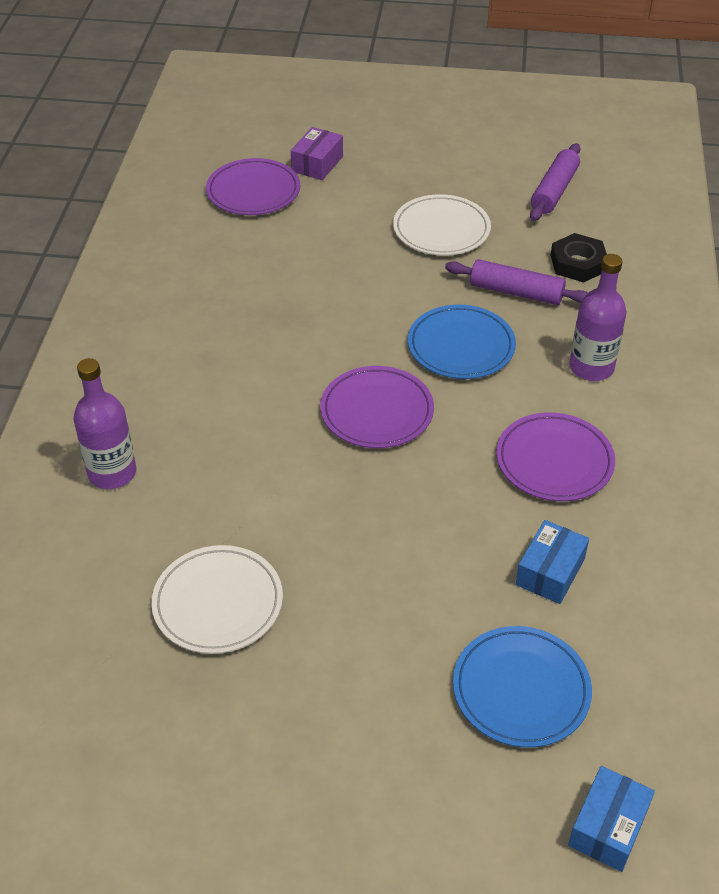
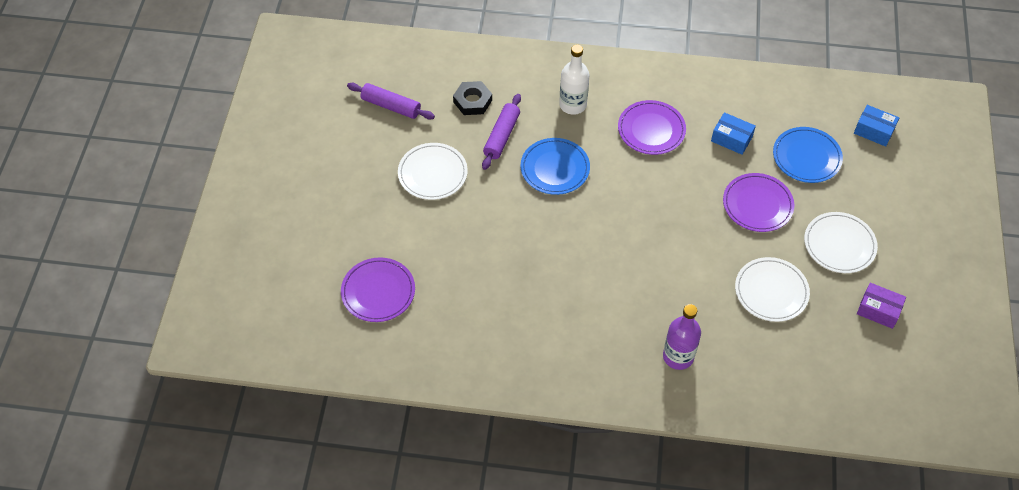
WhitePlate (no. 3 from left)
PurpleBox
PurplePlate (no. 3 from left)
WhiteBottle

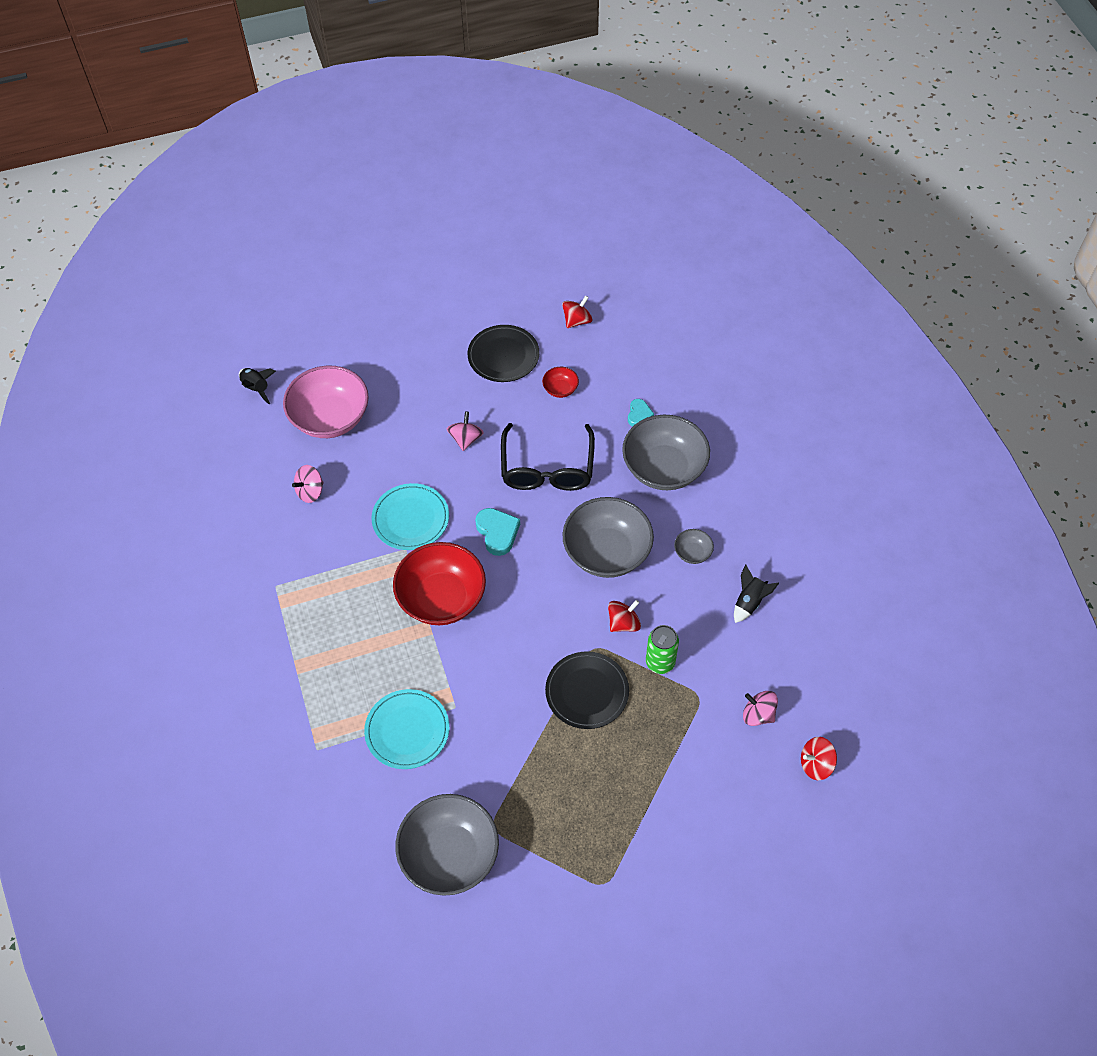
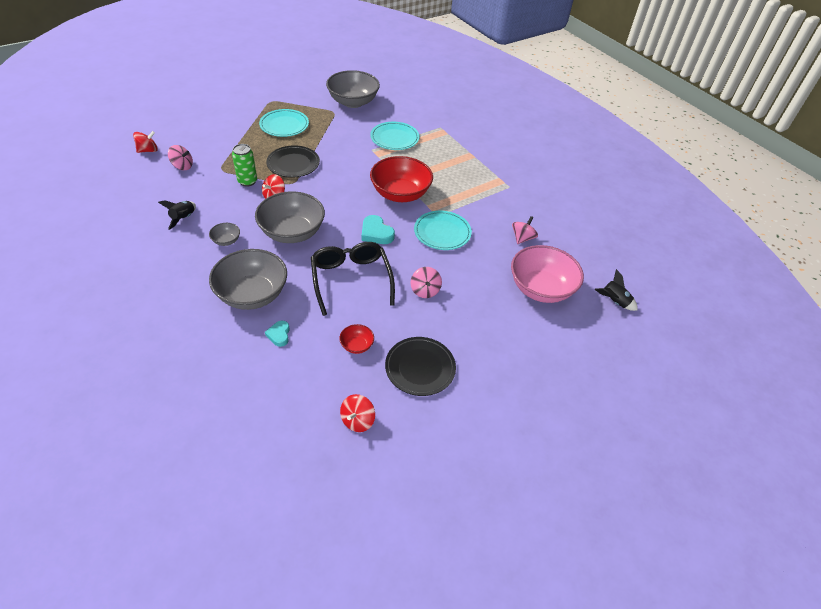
TurquoisePlate (no. 1 from left)

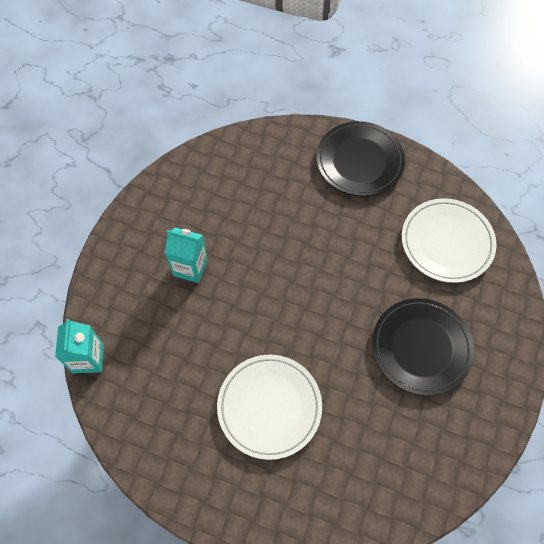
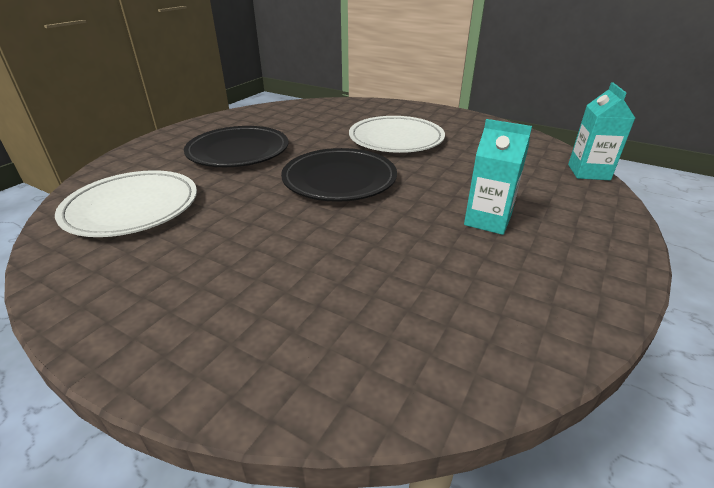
BlackPlate (no. 2 from left)

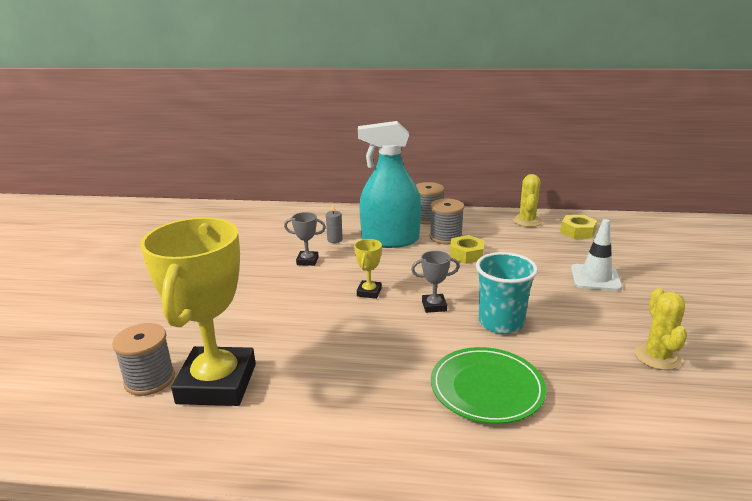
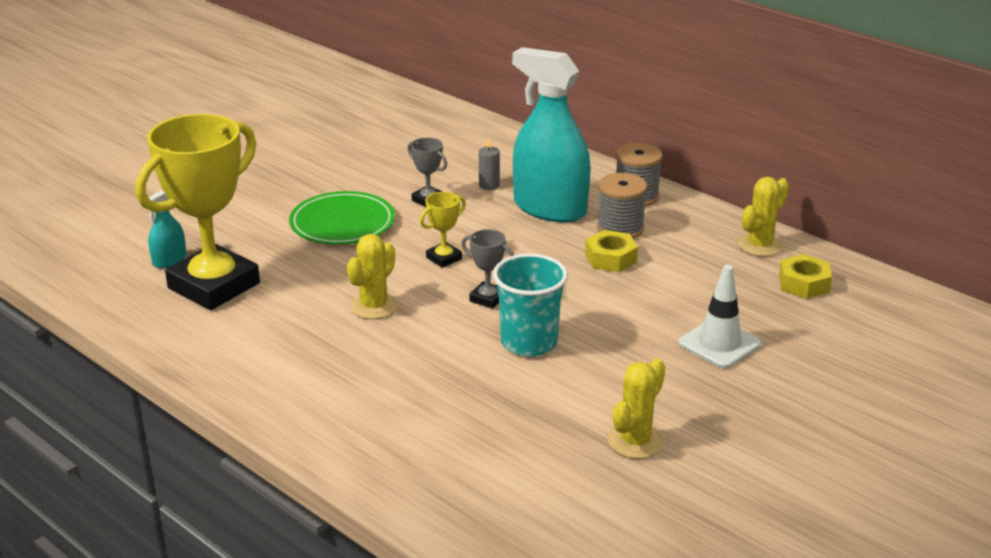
YellowCactus (no. 1 from left)
GreenPlate
TurquoiseSprayBottle (no. 1 from left)

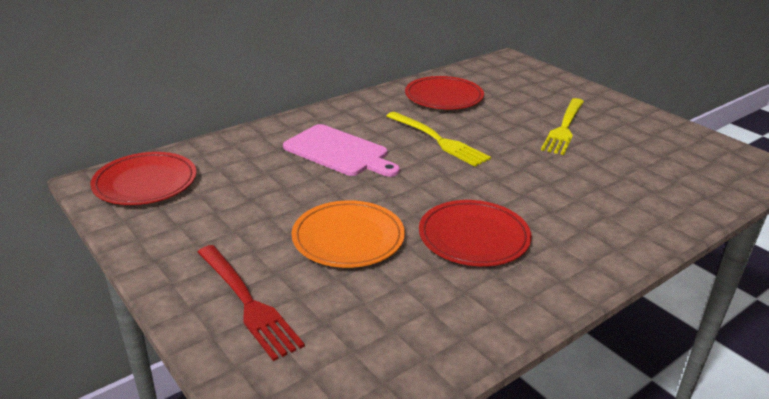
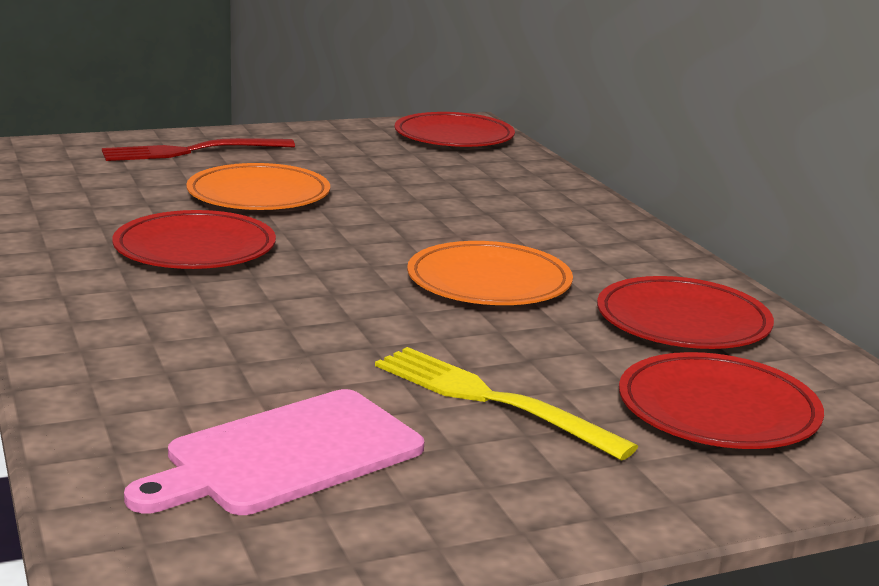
RedPlate (no. 4 from left)
PinkCuttingBoard
OrangePlate (no. 2 from left)

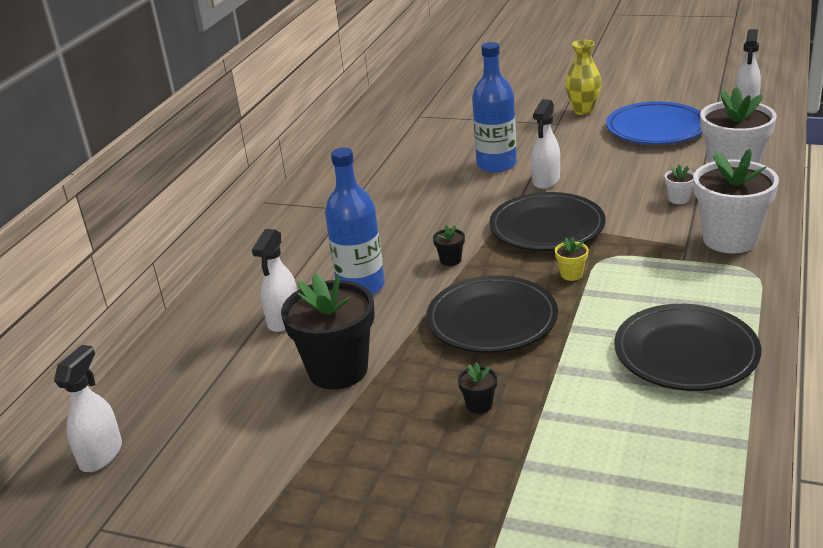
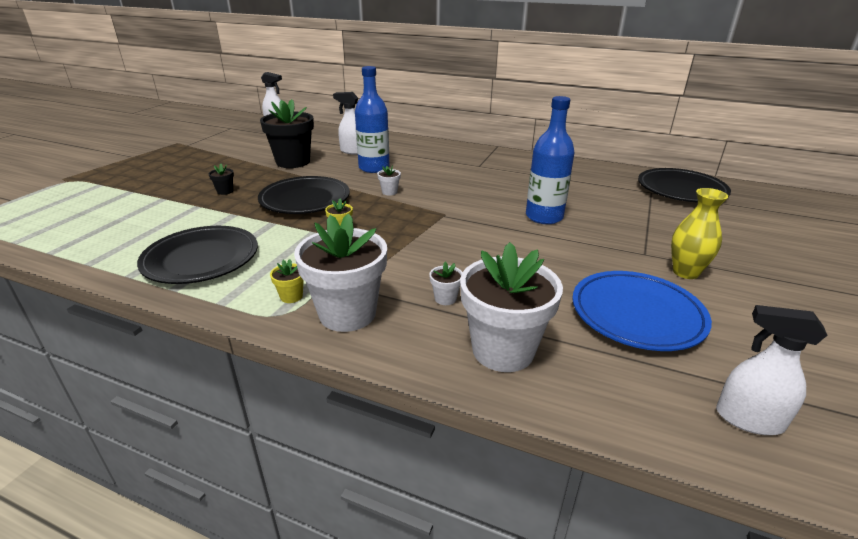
WhiteSprayBottle (no. 3 from left in the first image)
YellowFlowerPot (no. 1 from left)
BlackPlate (no. 3 from left)
WhiteFlowerPot (no. 2 from left)

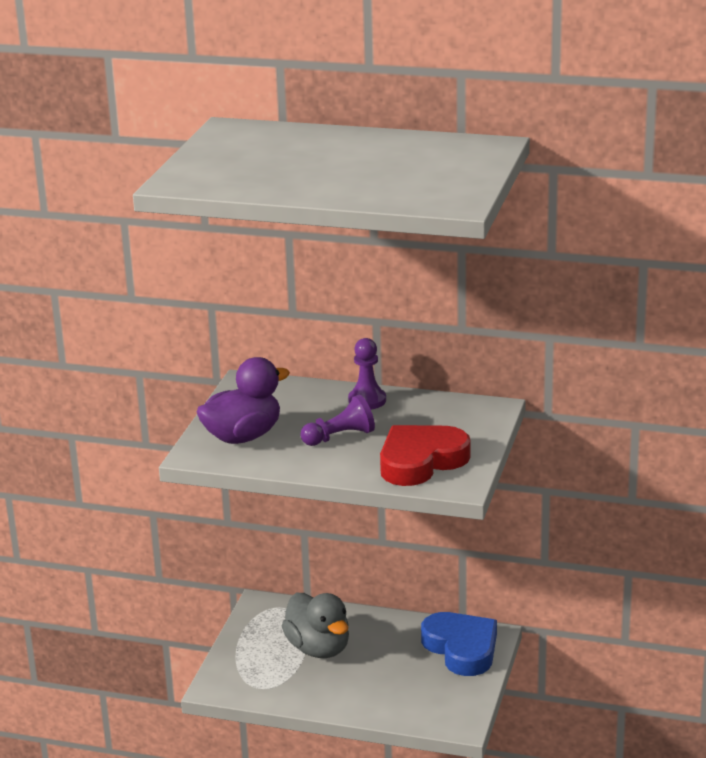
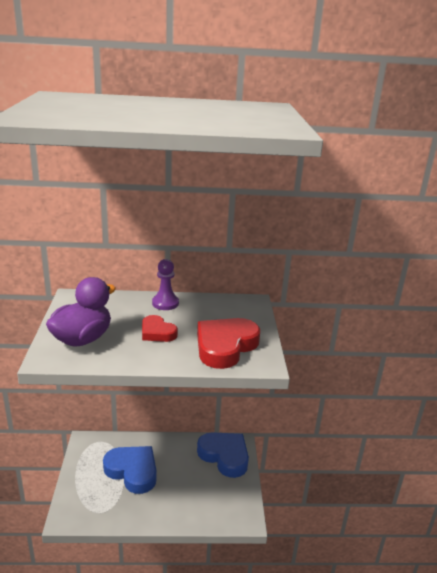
BlueHeart (no. 1 from left)
RedHeart (no. 1 from left)

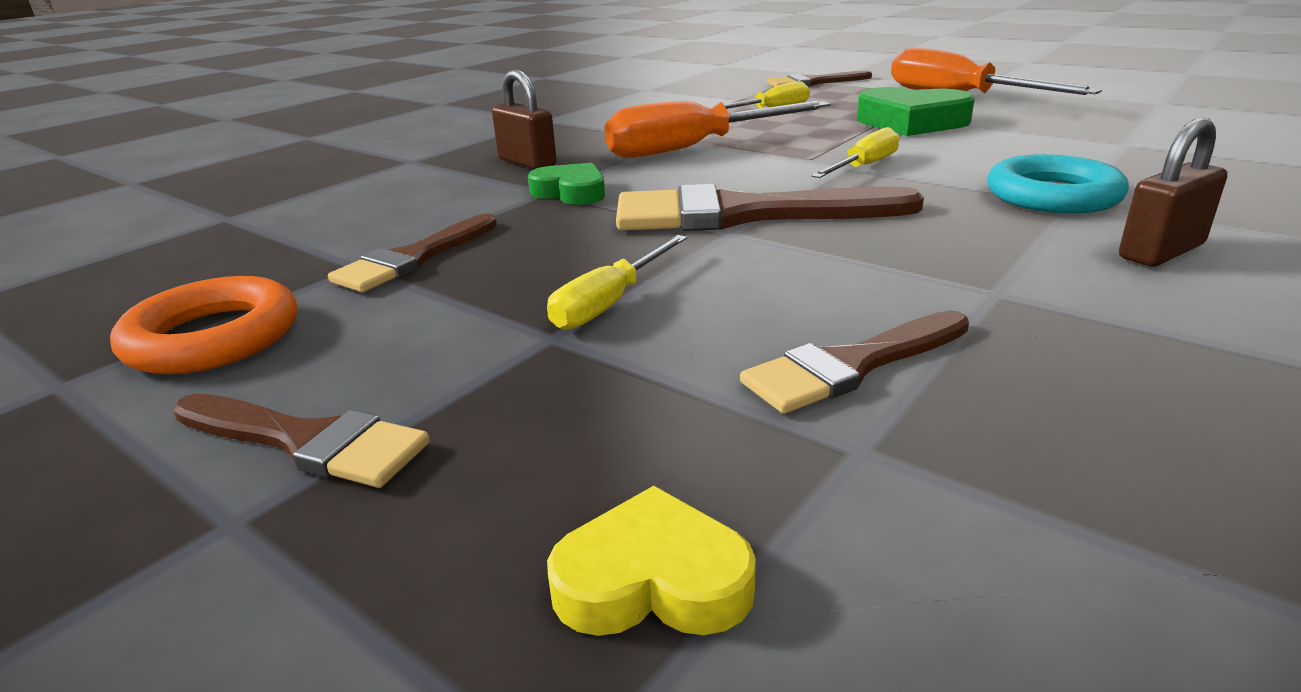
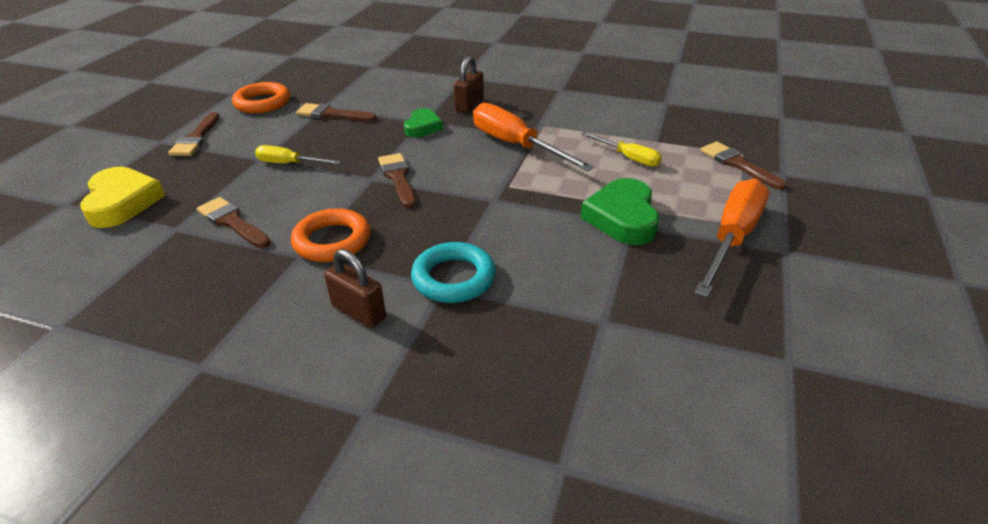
YellowScrewdriver (no. 3 from left in the first image)
OrangeRing (no. 2 from left)
YellowHeart
BrownBrush (no. 4 from left)

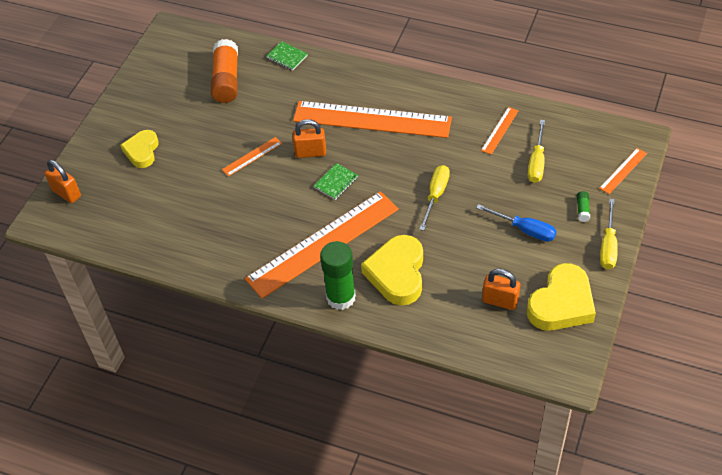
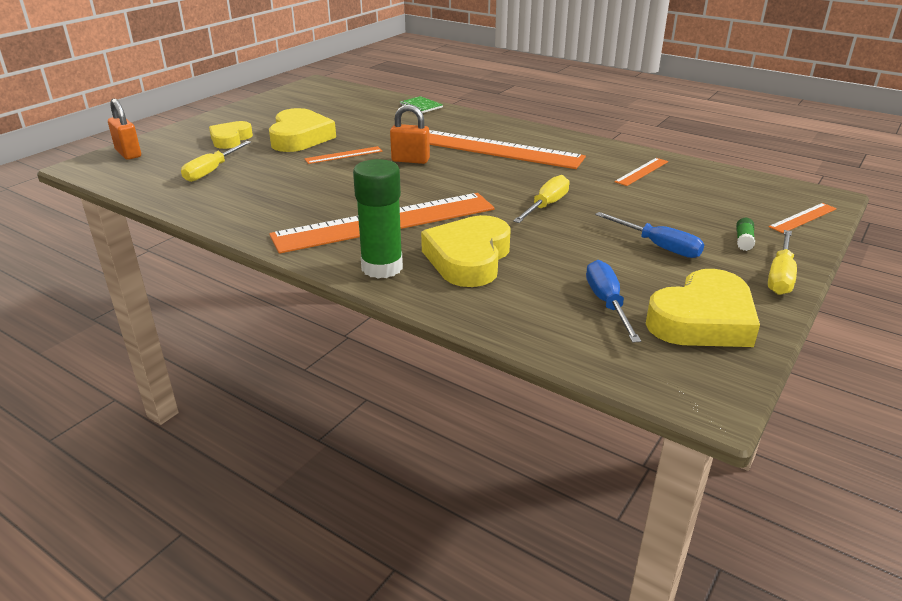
OrangeGlueStick
GreenNotebook (no. 2 from left in the first image)
YellowHeart (no. 2 from left)
YellowScrewdriver (no. 1 from left)
BlueScrewdriver (no. 1 from left)

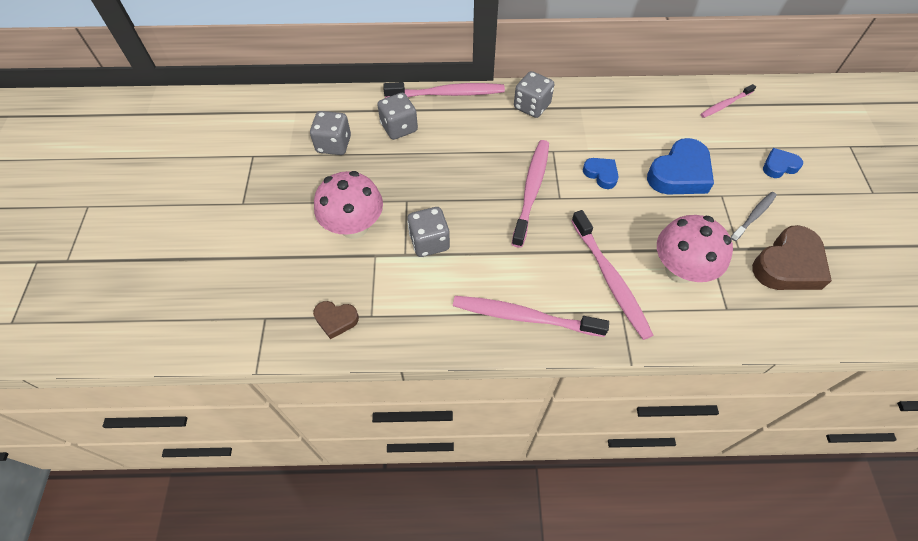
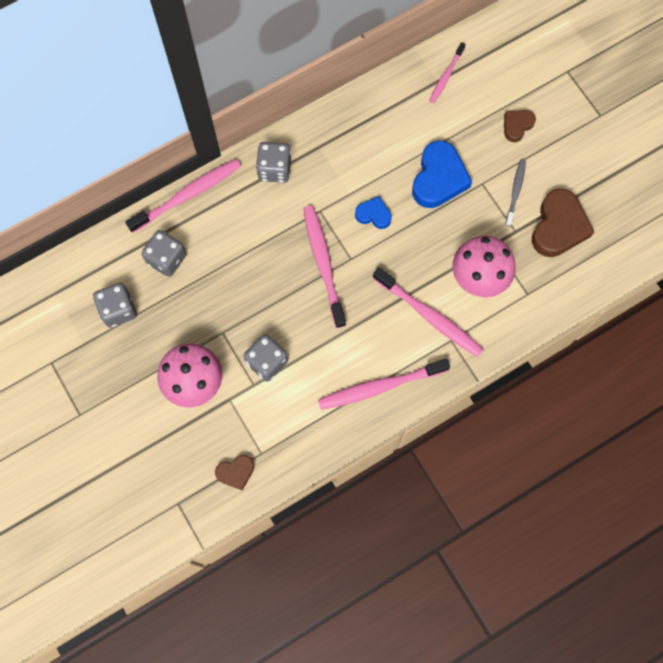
BrownHeart (no. 2 from left)

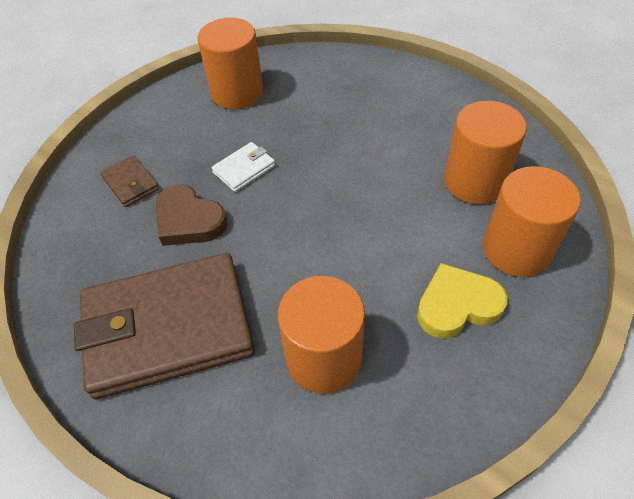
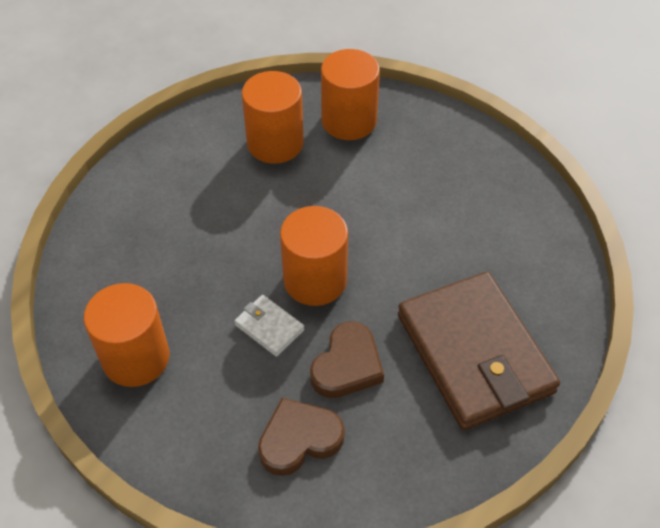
YellowHeart
OrangeCylinder (no. 3 from left)
BrownHeart (no. 1 from left)

